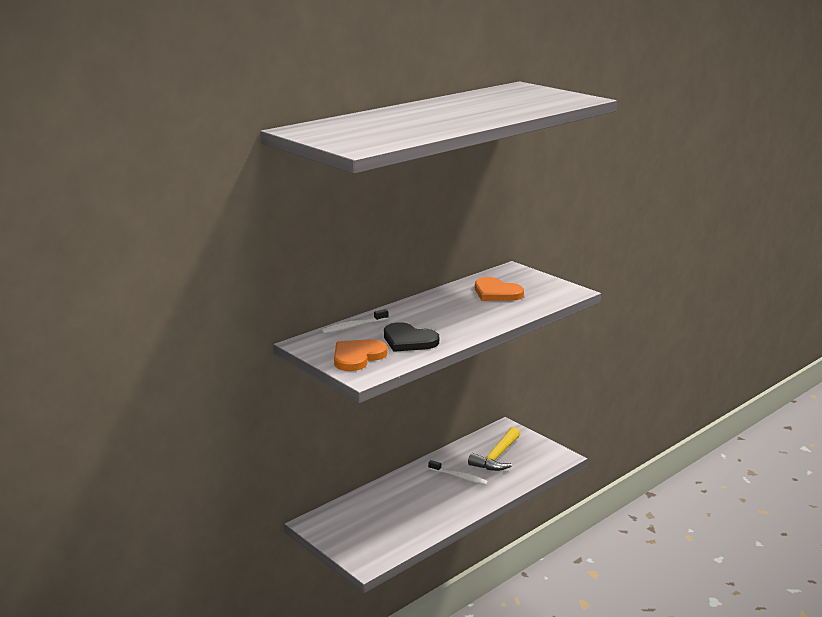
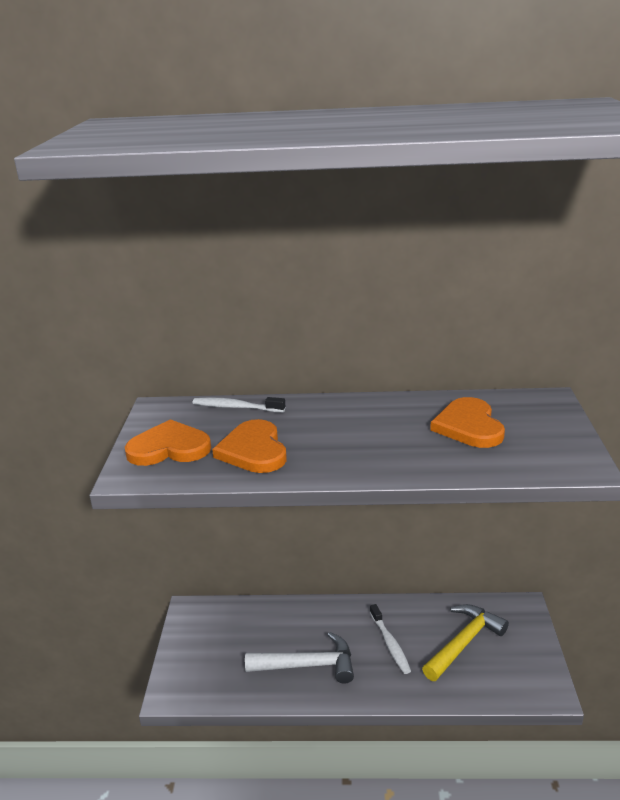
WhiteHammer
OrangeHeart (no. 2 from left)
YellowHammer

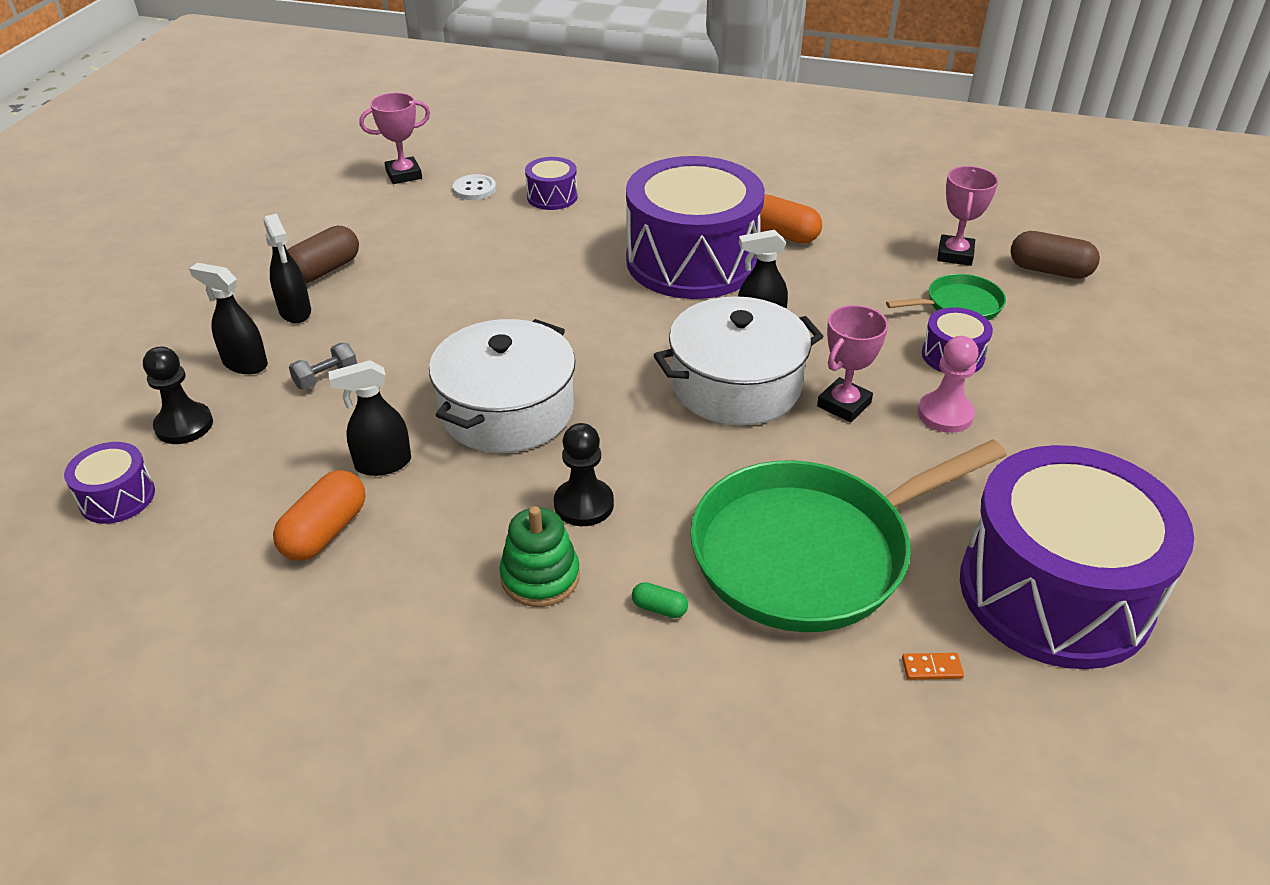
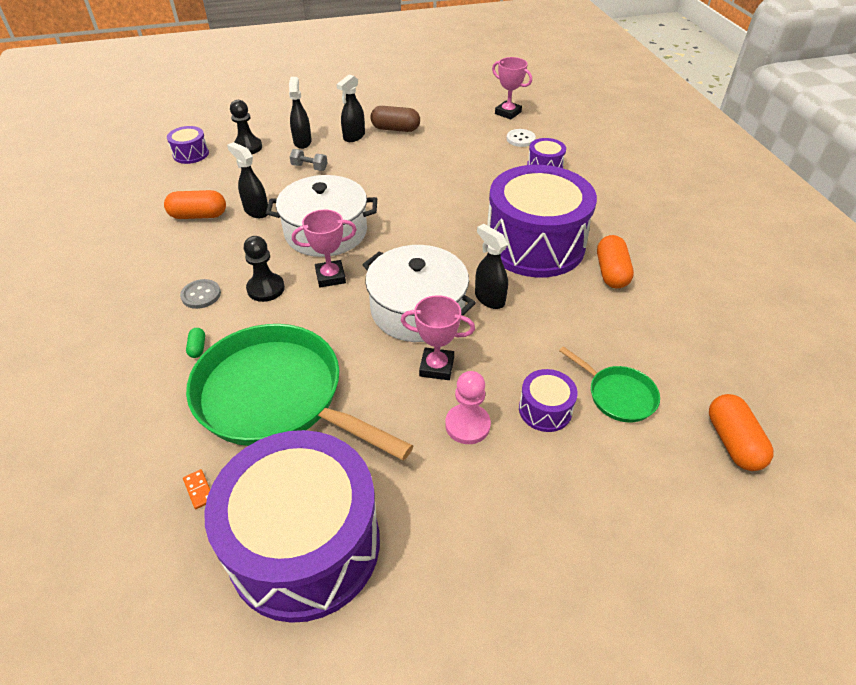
PinkTrophy (no. 1 from left)
GreyButton
OrangeCapsule (no. 3 from left)

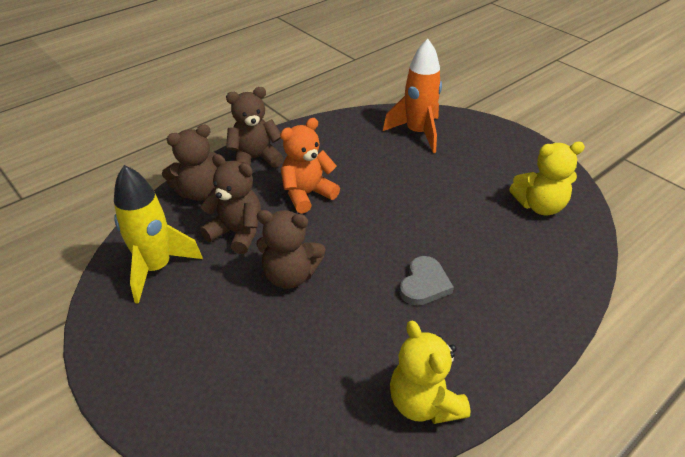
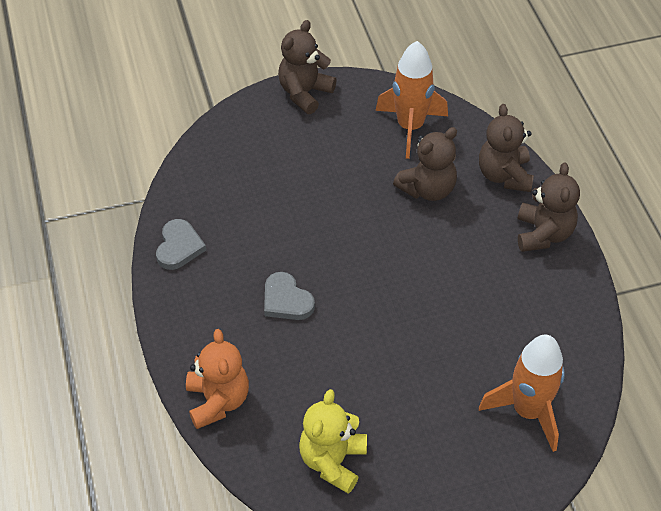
BrownTeddyBear (no. 1 from left)
OrangeTeddyBear
GreyHeart (no. 1 from left)
OrangeRocket (no. 1 from left)

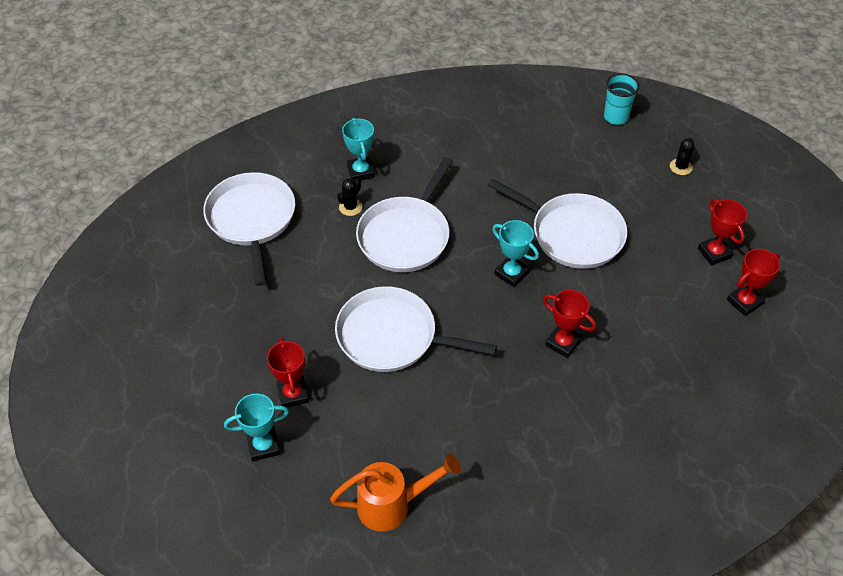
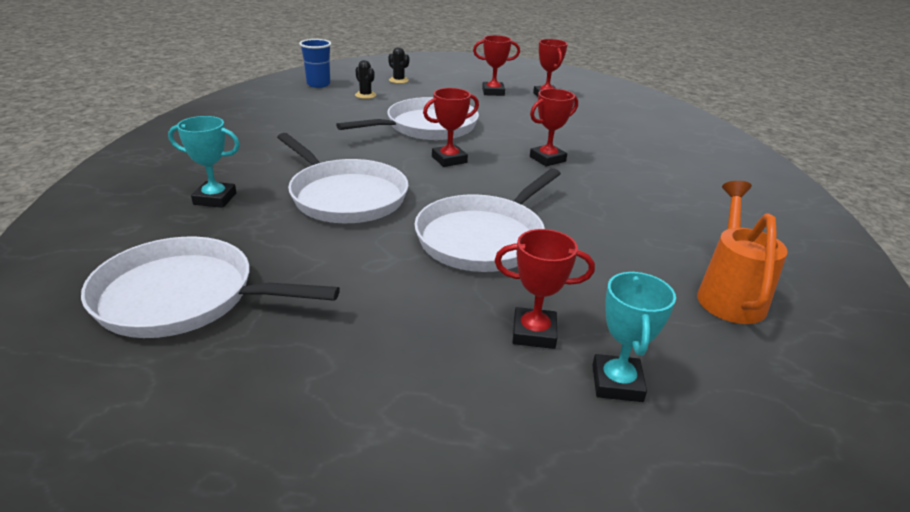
BlackCactus (no. 1 from left)
RedTrophy (no. 1 from left)
BlueCup

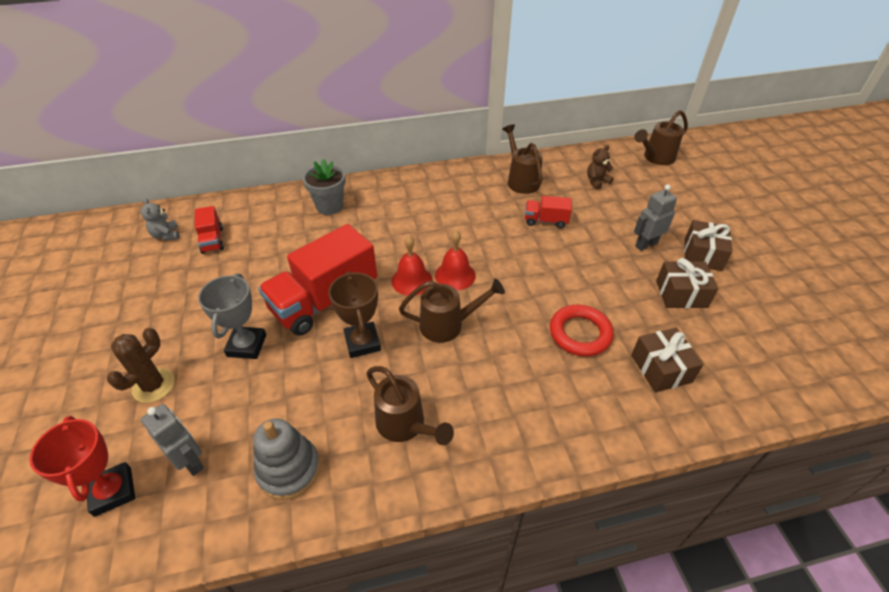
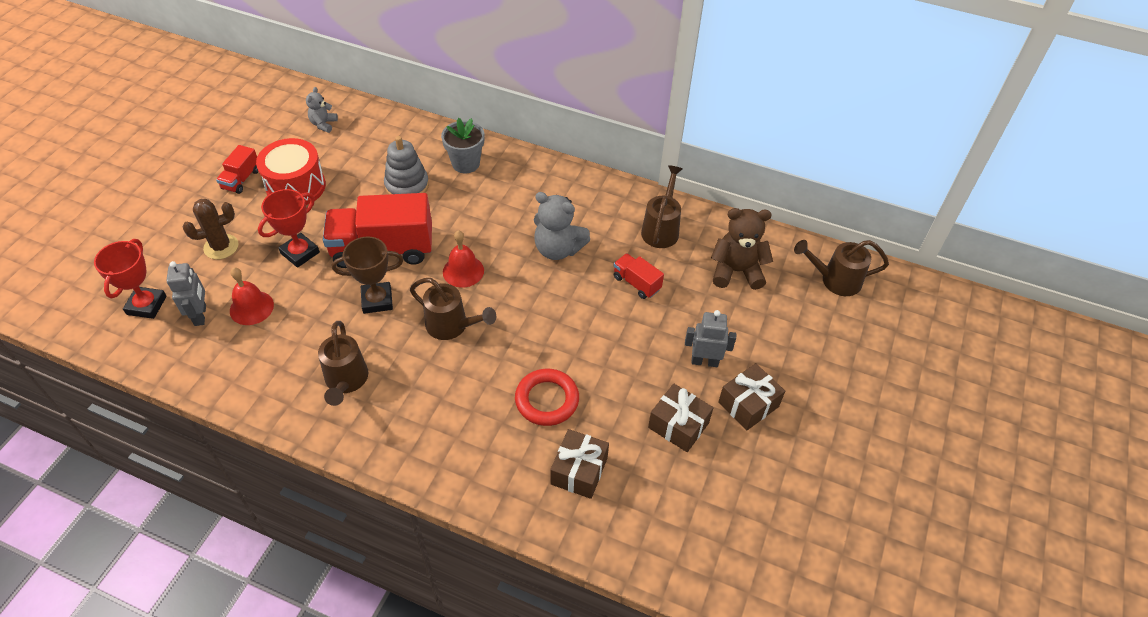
RedDrum
GreyTeddyBear (no. 2 from left)
RedTruck (no. 1 from left)
GreyStackingToy
RedBell (no. 1 from left)
RedTrophy (no. 2 from left)
BrownTrophy
BrownTeddyBear

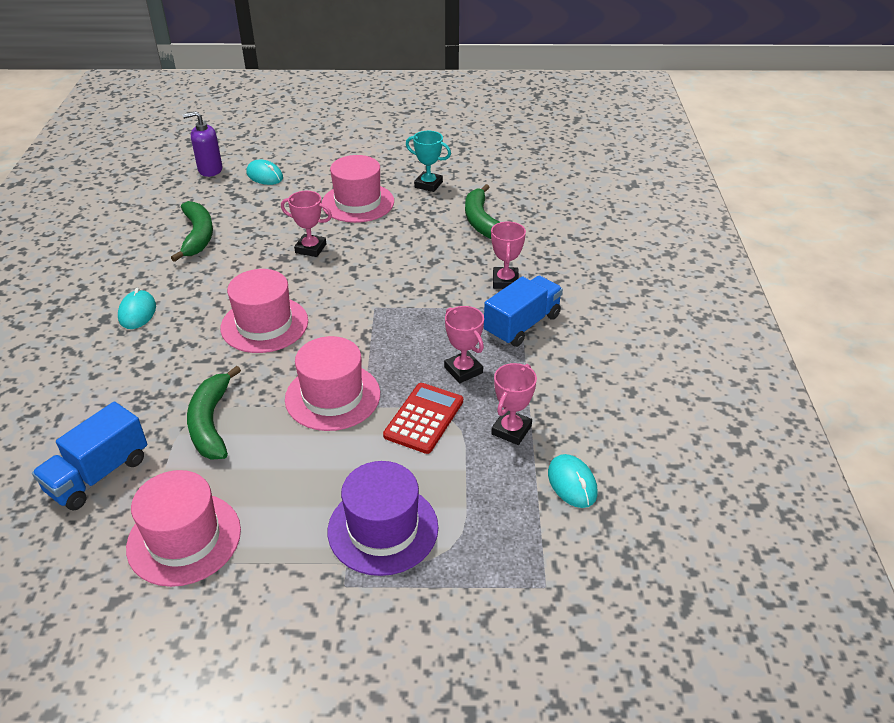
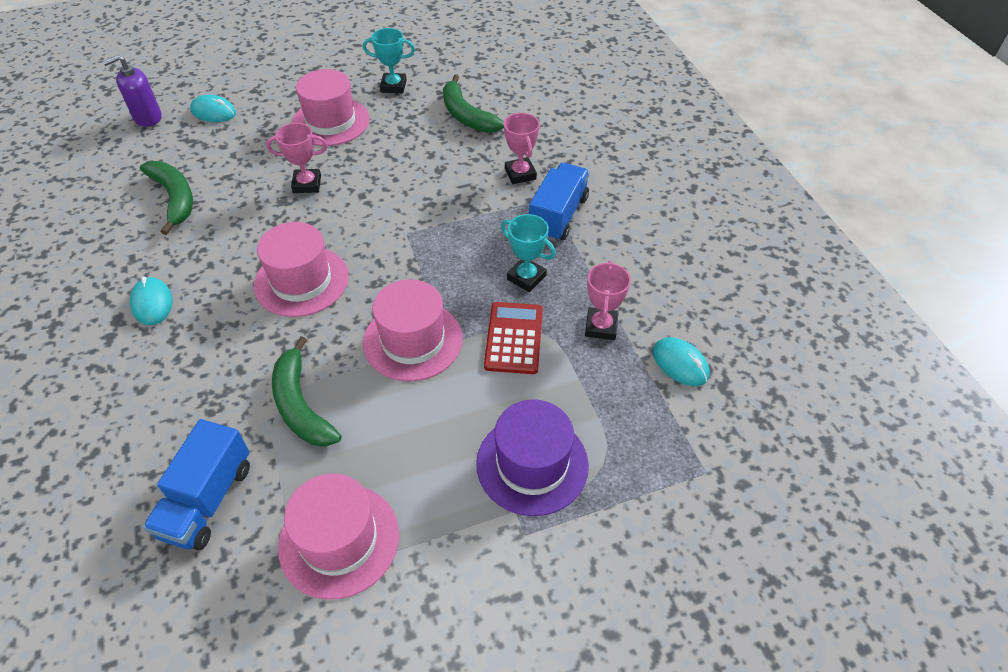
TurquoiseTrophy (no. 2 from left)

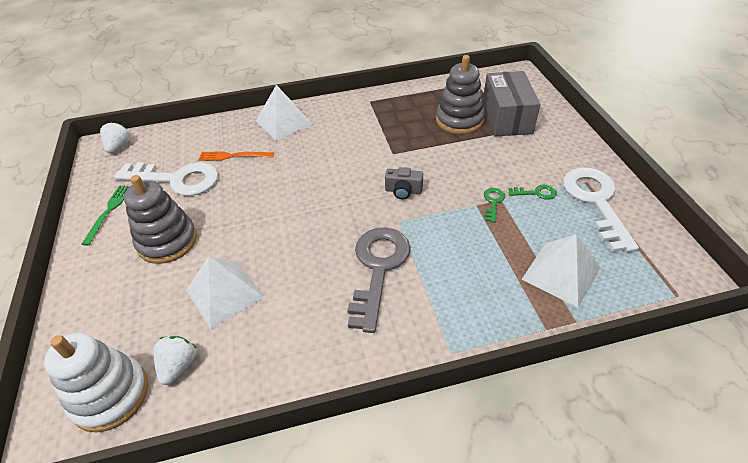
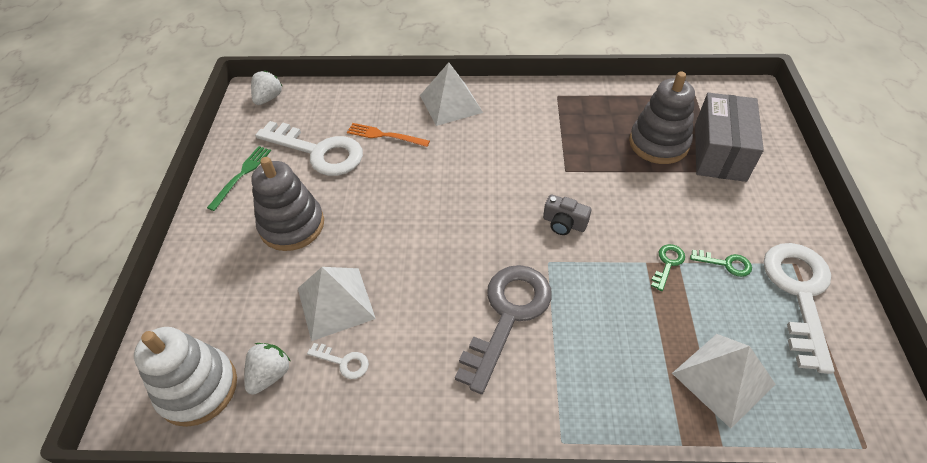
WhiteKey (no. 2 from left)

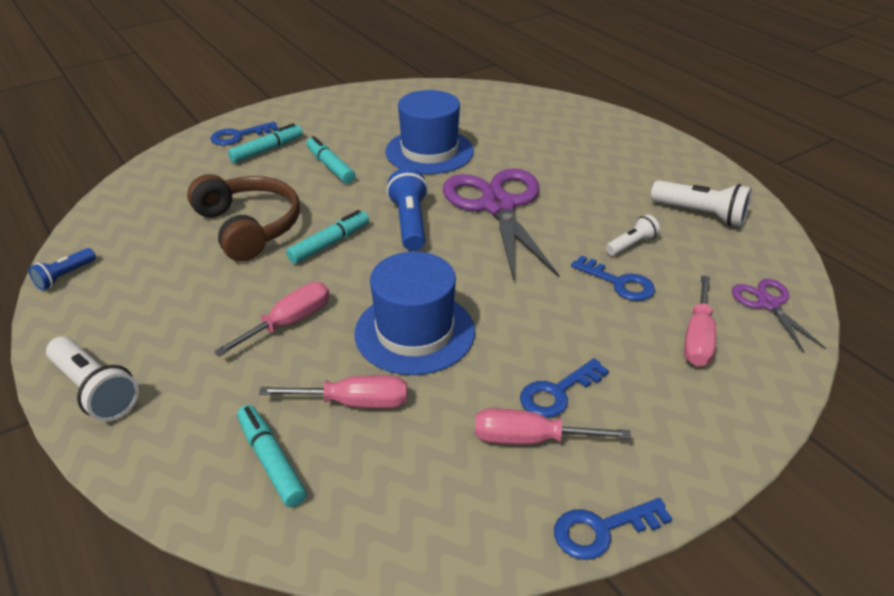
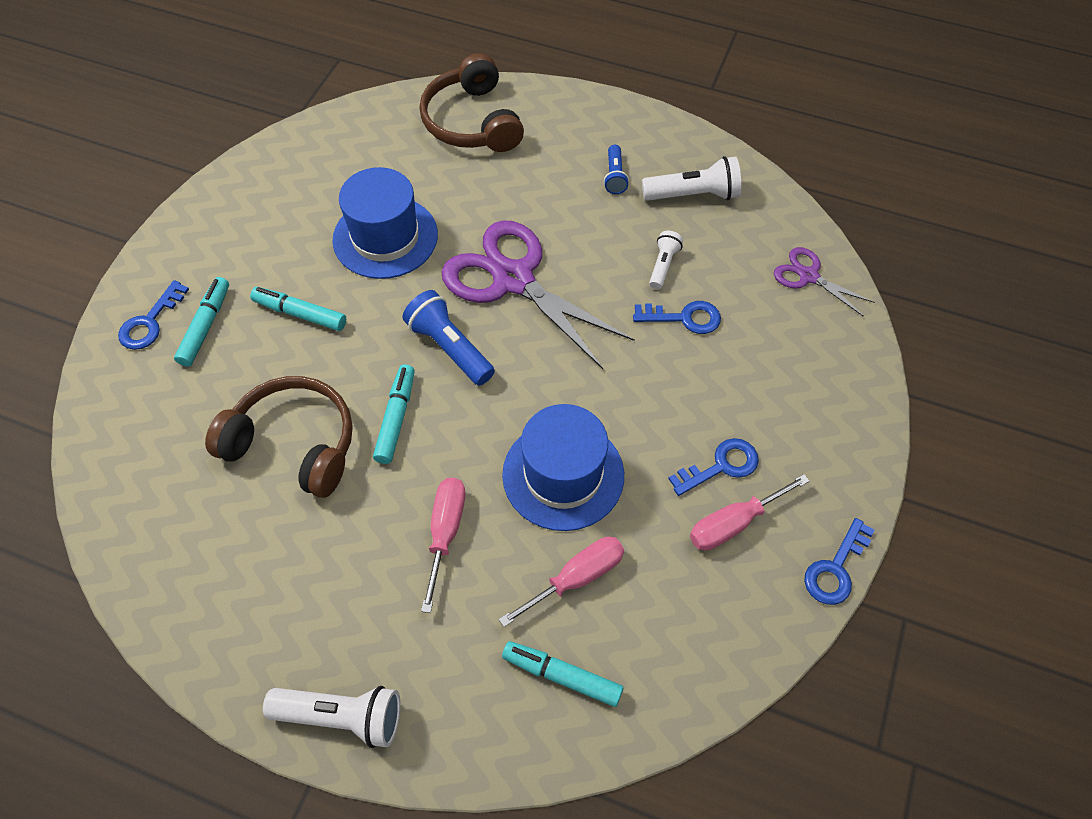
PinkScrewdriver (no. 4 from left in the first image)
BrownHeadphones (no. 2 from left)
BlueFlashlight (no. 2 from left)
BlueKey (no. 3 from left)

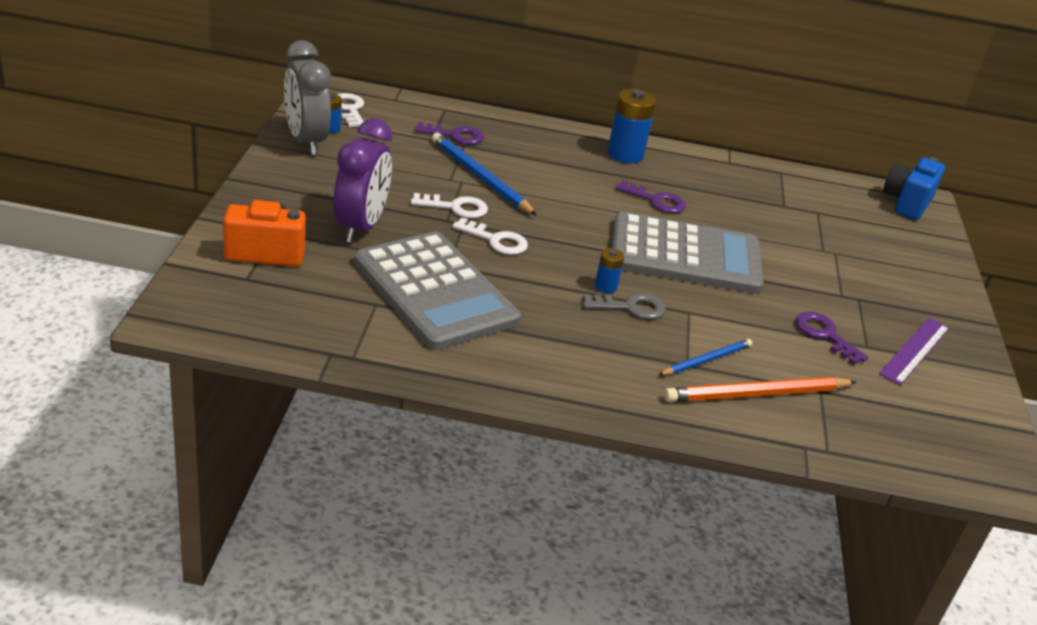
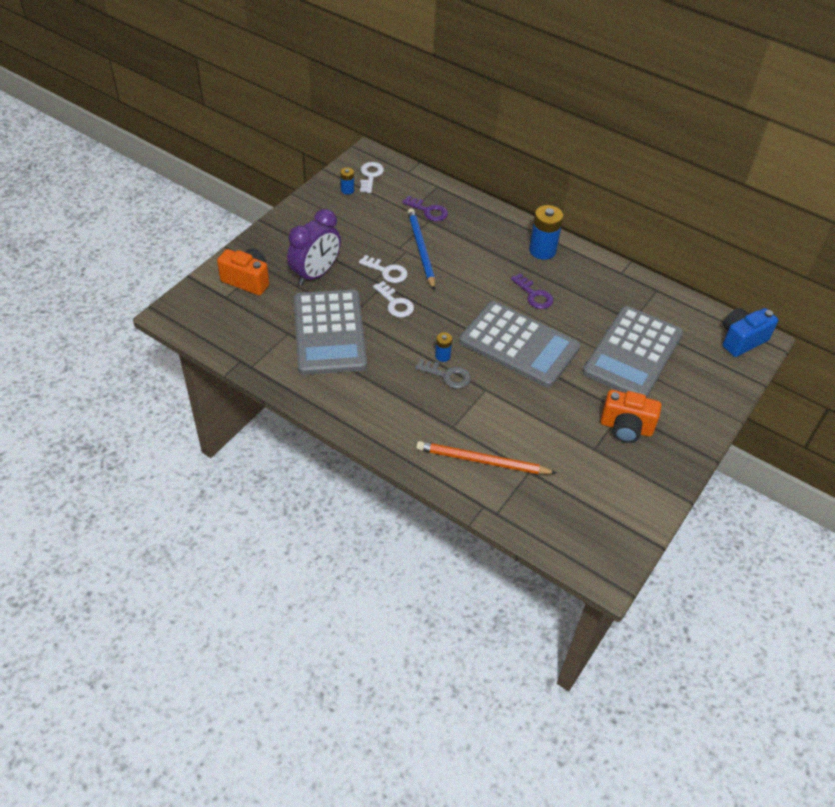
GreyClock
BluePencil (no. 2 from left in the first image)
PurpleKey (no. 3 from left in the first image)
PurpleRuler
GreyCalculator (no. 3 from left)
OrangeCamera (no. 2 from left)

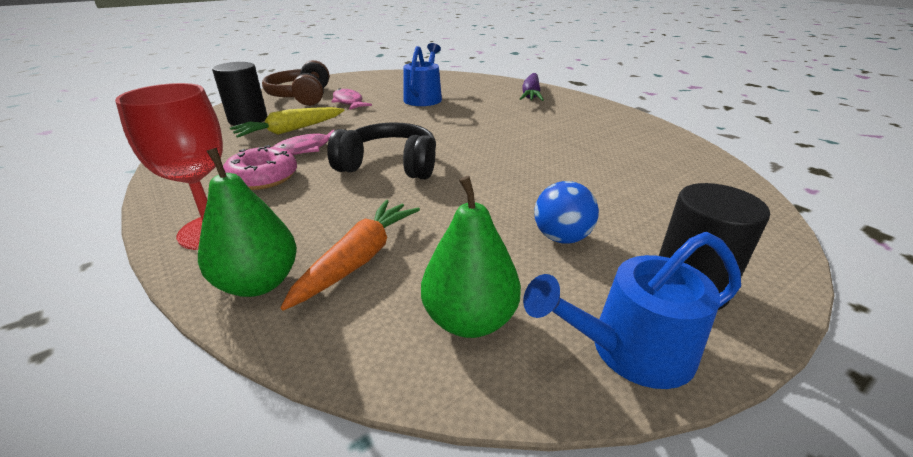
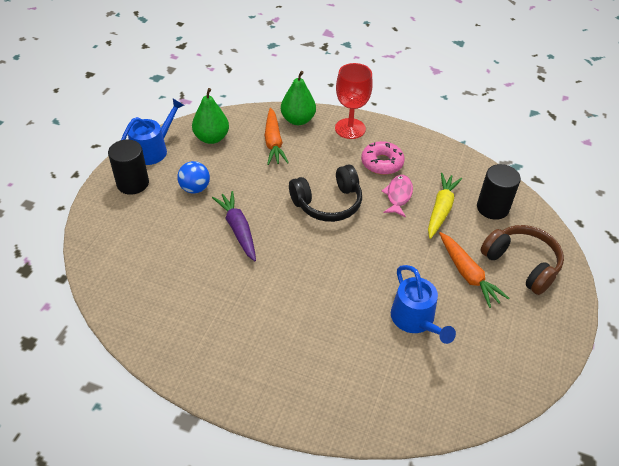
PurpleCarrot
OrangeCarrot (no. 2 from left)

